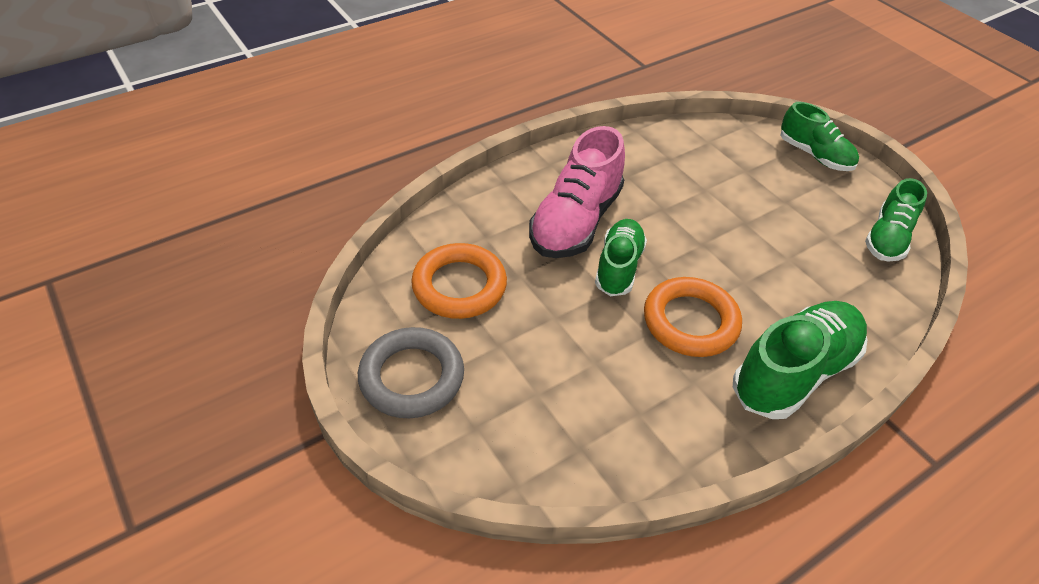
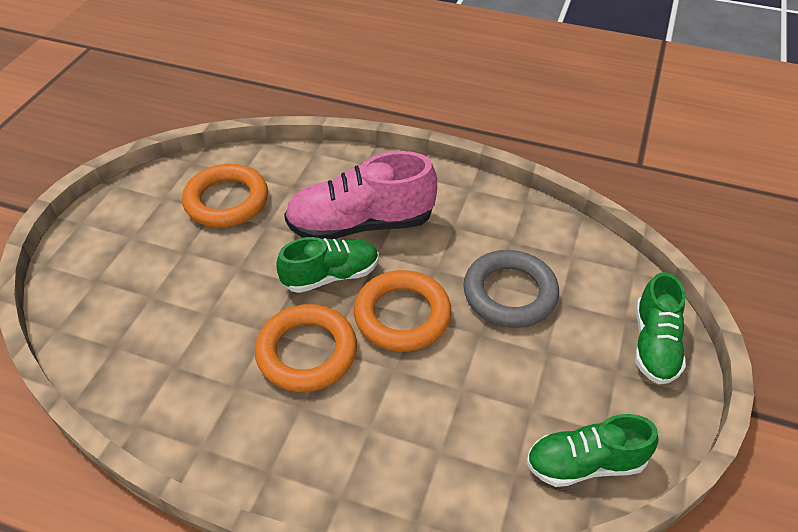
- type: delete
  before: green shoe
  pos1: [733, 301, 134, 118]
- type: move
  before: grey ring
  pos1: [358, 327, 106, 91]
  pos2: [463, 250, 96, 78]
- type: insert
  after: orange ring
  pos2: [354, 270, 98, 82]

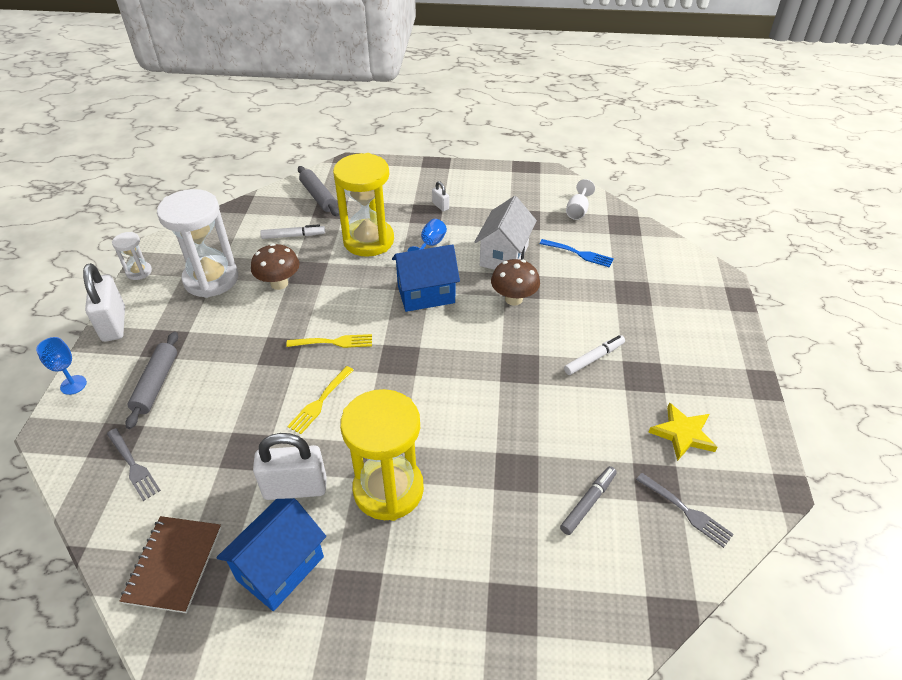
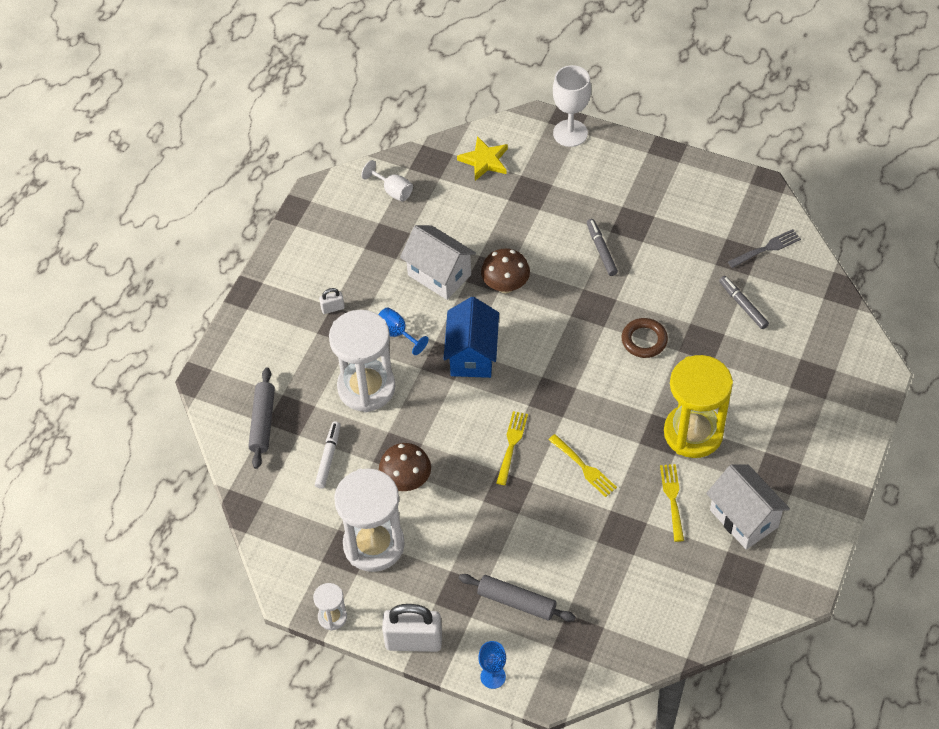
- type: recolor
  before: yellow hourglass
  after: white hourglass
  pos1: [333, 153, 61, 104]
  pos2: [329, 310, 66, 102]
- type: rotate
  before: grey rolling pin
  pos1: [298, 166, 41, 50]
  pos2: [248, 367, 27, 102]
  turn: -75
- type: delete
  before: blue fork
  pos1: [540, 239, 74, 29]
- type: recolor
  before: white marker
  after: grey marker
  pos1: [564, 335, 61, 40]
  pos2: [587, 219, 31, 57]
- type: move
  before: yellow star
  pos1: [648, 403, 69, 58]
  pos2: [457, 136, 51, 45]
- type: delete
  before: grey fork
  pos1: [107, 428, 54, 73]
- type: replace
  before: white padlock
  after: yellow fork
  pos1: [253, 433, 74, 67]
  pos2: [660, 464, 24, 78]
- type: recolor
  before: blue house
  after: white house
  pos1: [216, 498, 110, 113]
  pos2: [706, 464, 84, 86]
- type: delete
  before: brown notebook
  pos1: [120, 516, 101, 97]
- type: insert
  after: white goblet
  pos2: [553, 65, 38, 82]
- type: insert
  after: brown ring
  pos2: [622, 318, 46, 40]

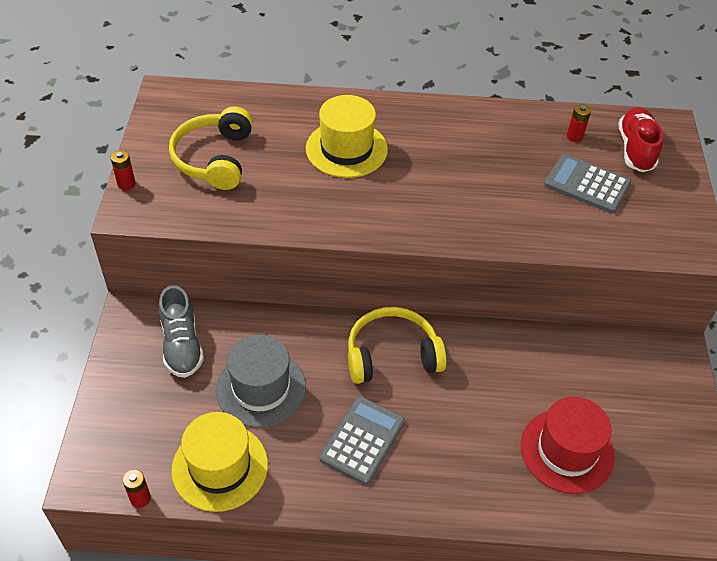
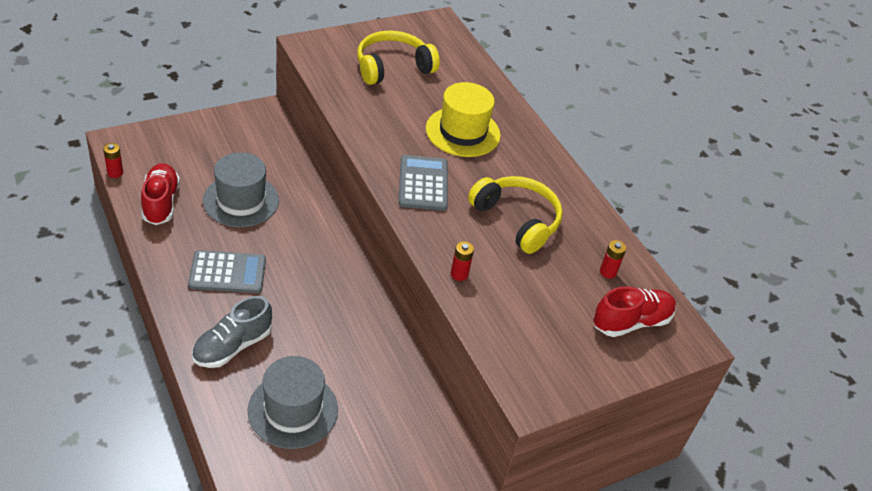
- type: move
  before: red battery
  pos1: [111, 150, 24, 40]
  pos2: [451, 241, 23, 40]
- type: move
  before: grey calculator
  pos1: [544, 154, 87, 60]
  pos2: [399, 155, 49, 56]
- type: move
  before: grey shoe
  pos1: [159, 285, 45, 93]
  pos2: [192, 296, 80, 72]
- type: move
  before: yellow headphones
  pos1: [348, 307, 99, 77]
  pos2: [468, 176, 95, 78]
- type: recolor
  before: red hat
  after: grey hat
  pos1: [521, 397, 94, 97]
  pos2: [248, 356, 90, 93]
- type: replace
  before: yellow hat
  after: red shoe
  pos1: [171, 412, 97, 100]
  pos2: [141, 163, 39, 62]

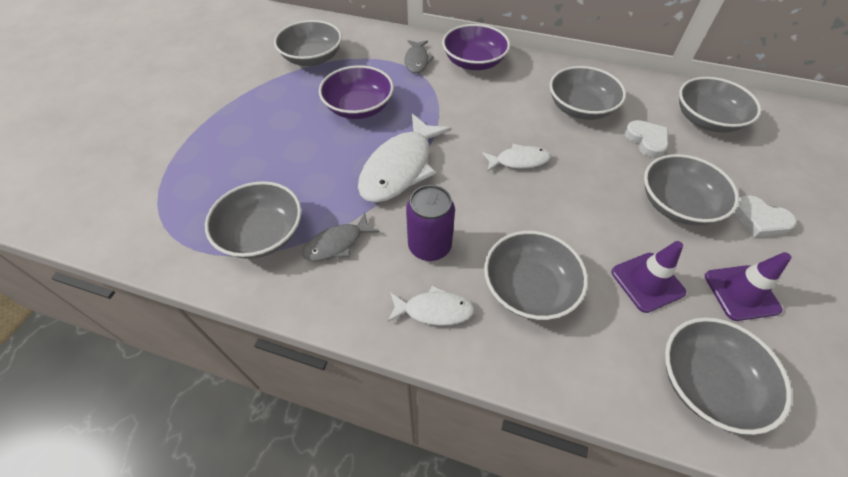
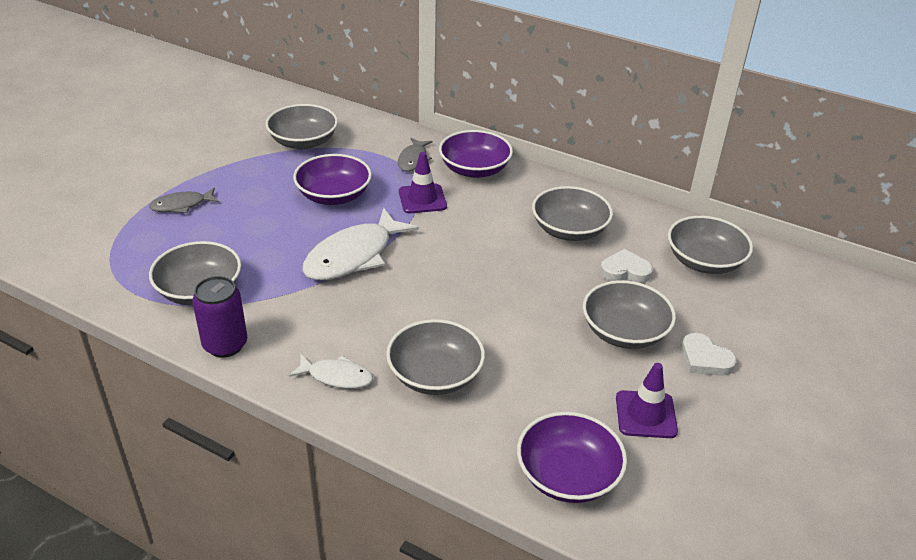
- type: rotate
  before: white heart
  pos1: [624, 120, 44, 38]
  pos2: [600, 249, 53, 34]
  turn: -75
- type: delete
  before: white fish
  pos1: [482, 144, 69, 28]
- type: move
  before: purple can
  pos1: [406, 185, 49, 76]
  pos2: [192, 276, 55, 82]
- type: move
  before: grey fish
  pos1: [302, 213, 77, 48]
  pos2: [149, 188, 70, 25]
- type: move
  before: purple traffic cone
  pos1: [611, 241, 75, 72]
  pos2: [399, 152, 48, 61]
- type: recolor
  before: grey bowl
  after: purple bowl
  pos1: [665, 317, 127, 118]
  pos2: [517, 412, 110, 91]

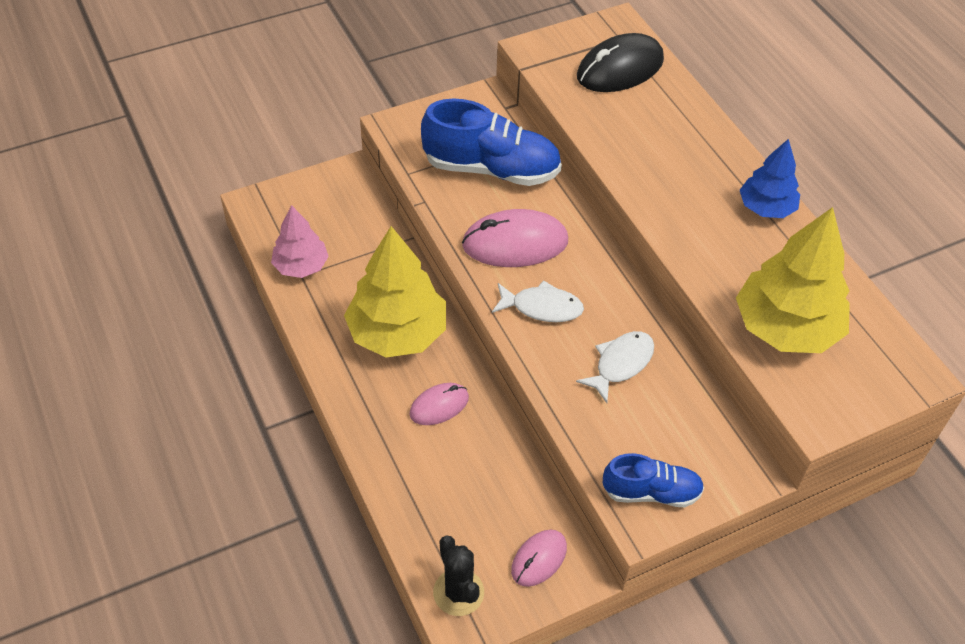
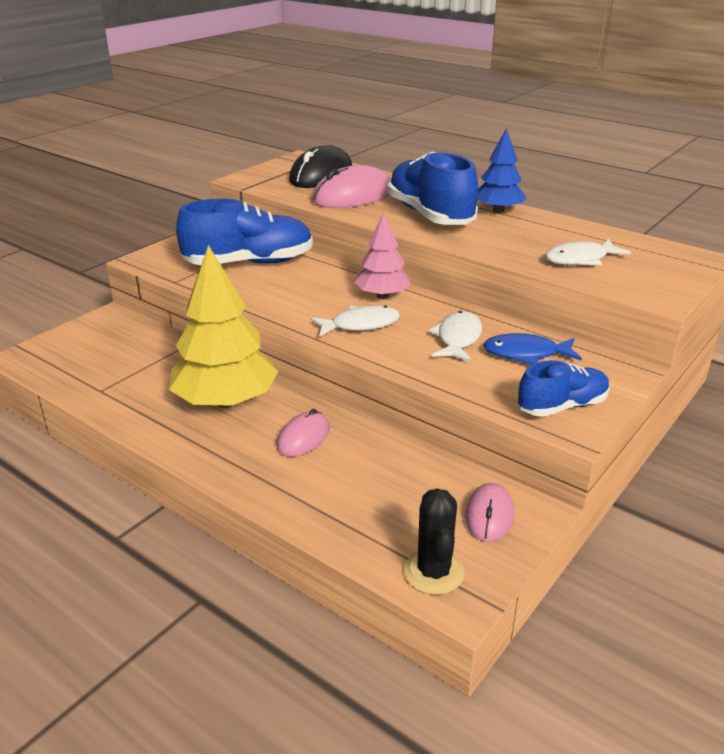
- type: move
  before: pink tree
  pos1: [271, 205, 58, 73]
  pos2: [354, 212, 57, 87]
- type: replace
  before: yellow tree
  after: white fish
  pos1: [736, 207, 114, 146]
  pos2: [545, 239, 86, 26]
- type: move
  before: pink mouse
  pos1: [462, 209, 106, 58]
  pos2: [312, 165, 79, 43]
- type: rotate
  before: black cactus
  pos1: [433, 535, 51, 81]
  pos2: [404, 488, 61, 107]
  turn: 45
- type: insert
  after: blue shoe
  pos2: [387, 152, 91, 73]
- type: insert
  after: blue fish
  pos2: [483, 333, 99, 32]

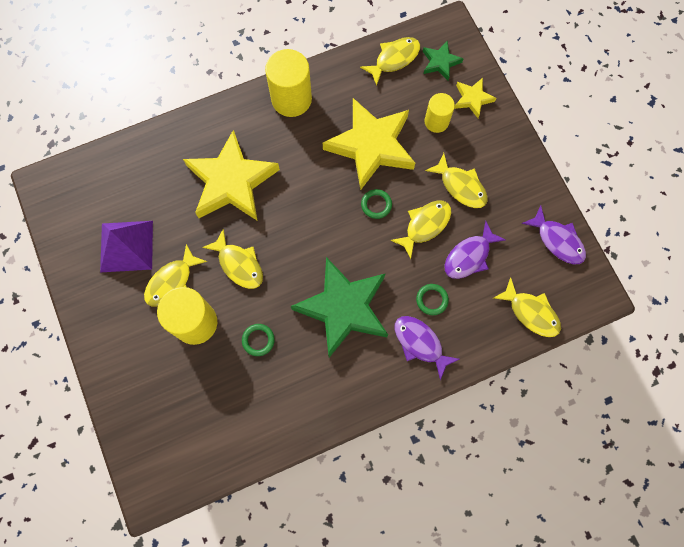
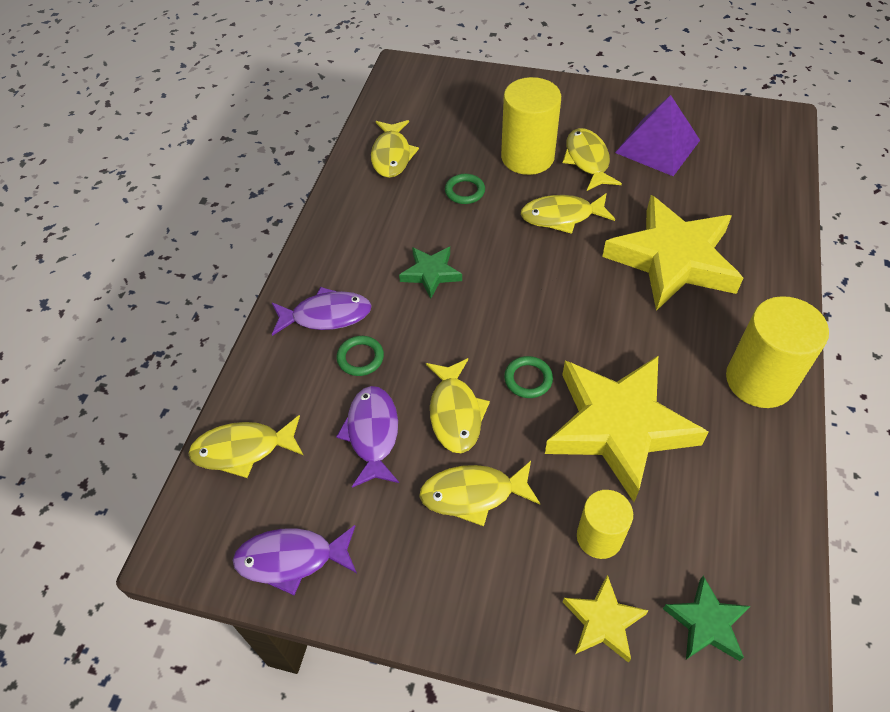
- type: move
  before: yellow fish
  pos1: [360, 37, 60, 49]
  pos2: [371, 120, 48, 58]
- type: resize
  before: green star
  pos1: [291, 257, 97, 101]
  pos2: [399, 247, 63, 52]
  scale: 0.46

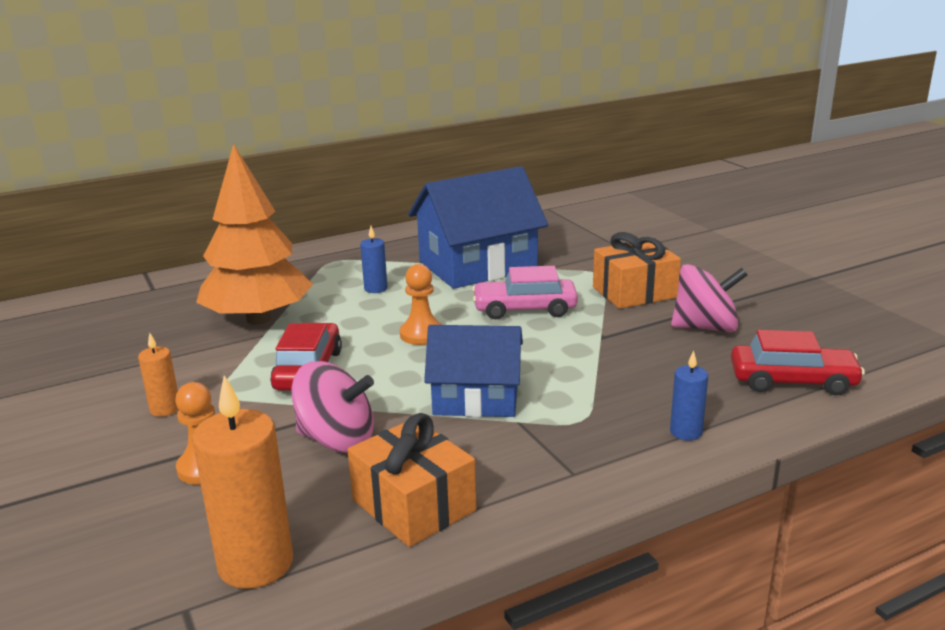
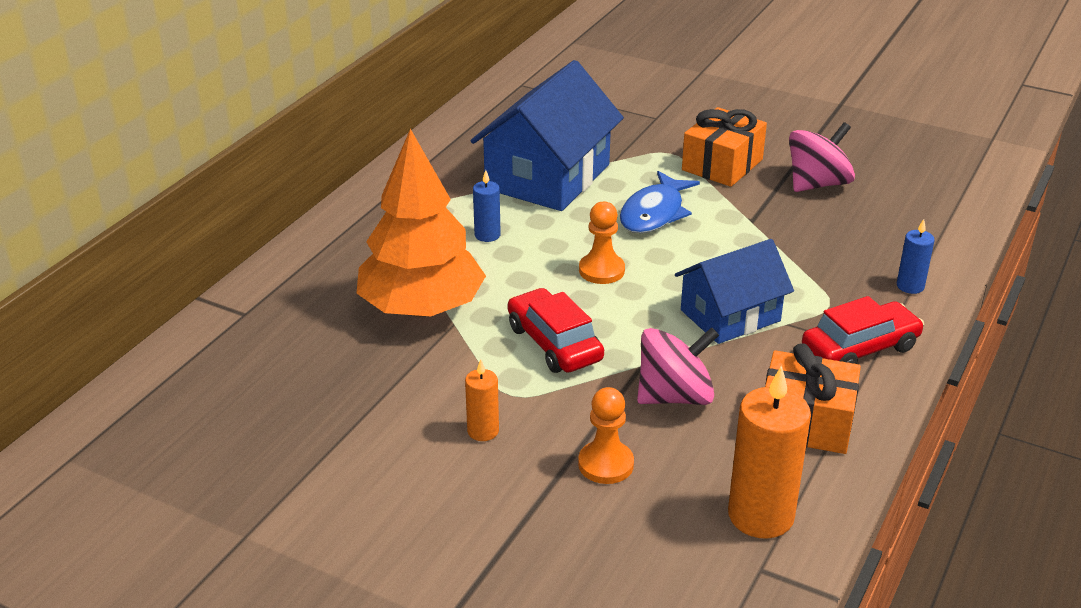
- type: replace
  before: pink car
  after: blue fish
  pos1: [472, 266, 106, 53]
  pos2: [620, 171, 80, 62]
- type: move
  before: red car
  pos1: [731, 330, 134, 66]
  pos2: [802, 296, 122, 68]

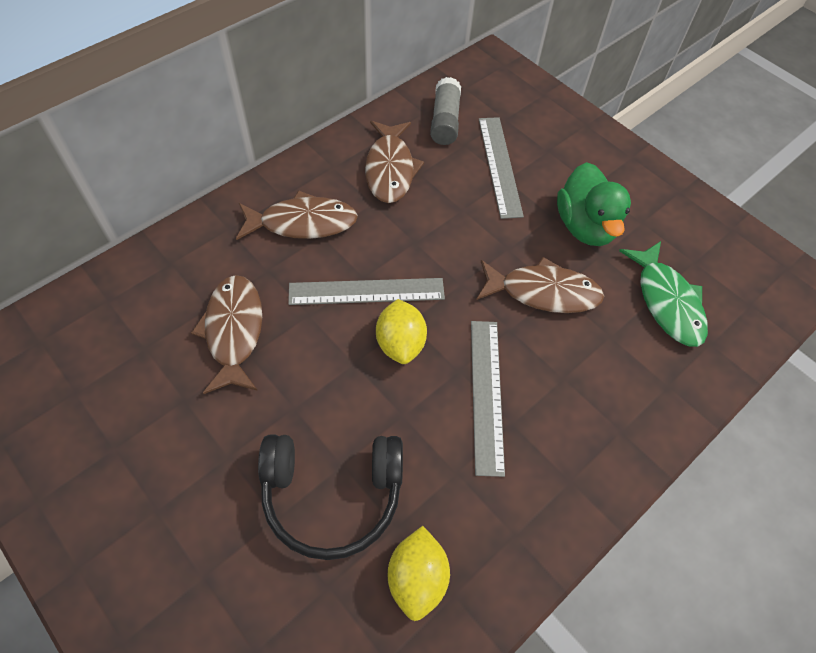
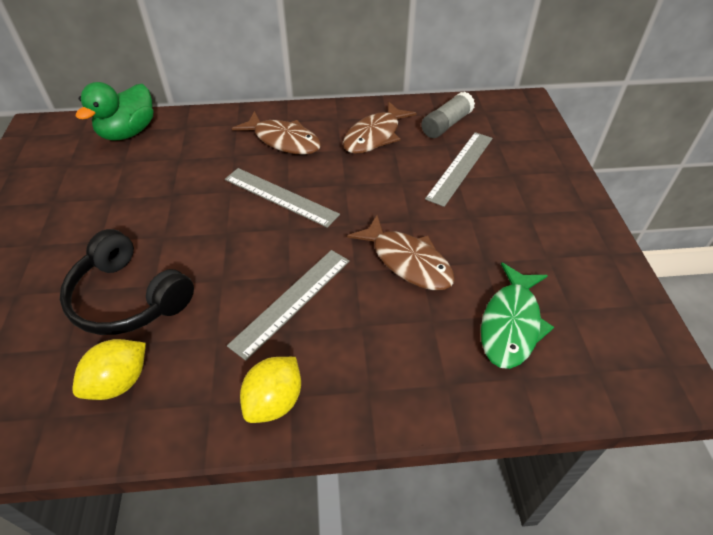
- type: move
  before: green duck
  pos1: [557, 162, 74, 84]
  pos2: [76, 82, 77, 59]
- type: delete
  before: brown fish
  pos1: [191, 275, 71, 119]
- type: move
  before: yellow lemon
  pos1: [376, 299, 51, 65]
  pos2: [240, 357, 61, 66]

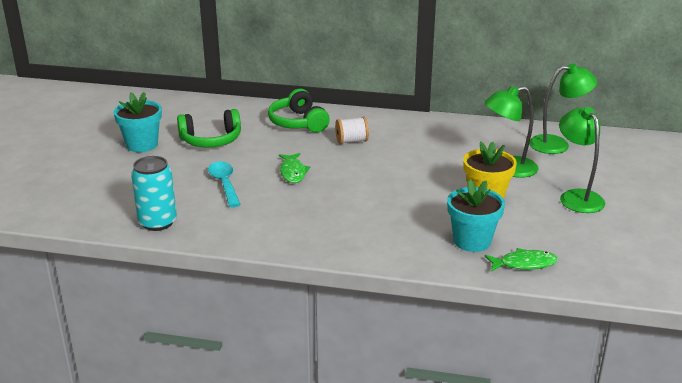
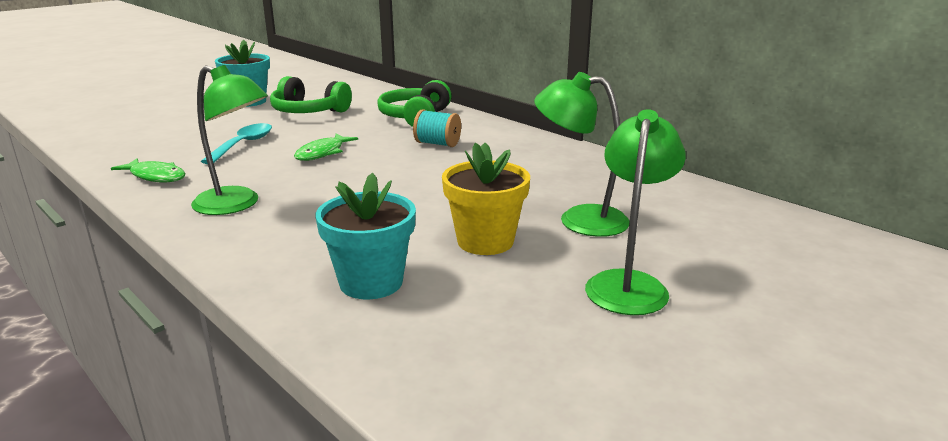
- type: move
  before: green lamp
  pos1: [529, 63, 68, 91]
  pos2: [191, 65, 77, 150]
- type: recolor
  before: white spool
  after: turquoise spool
  pos1: [335, 117, 34, 27]
  pos2: [413, 110, 48, 37]
- type: delete
  before: turquoise can
  pos1: [131, 156, 46, 75]
- type: move
  before: green fish
  pos1: [485, 248, 73, 24]
  pos2: [111, 158, 74, 24]

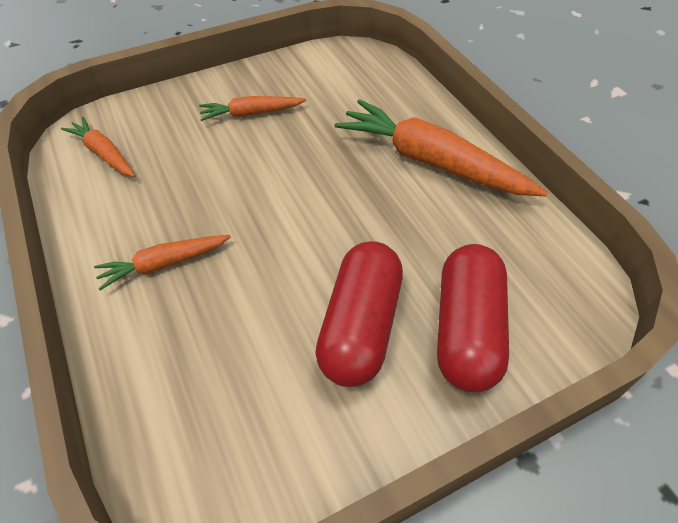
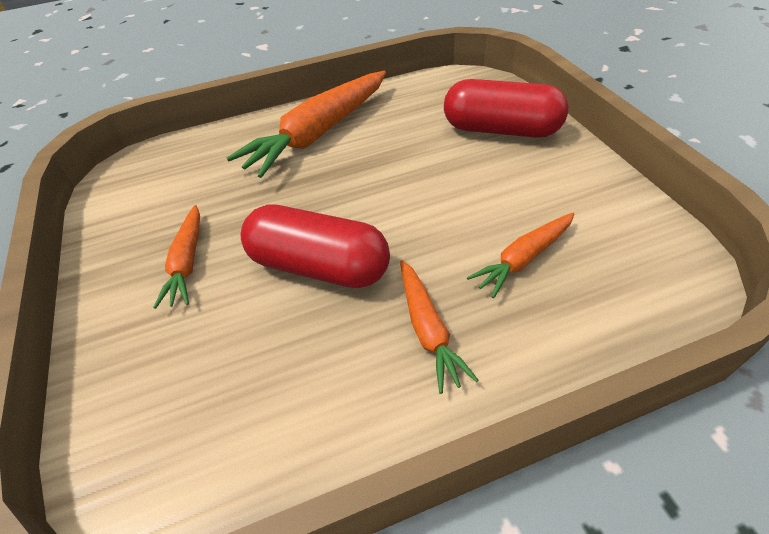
- type: move
  before: orange carrot
  pos1: [61, 117, 75, 60]
  pos2: [467, 213, 108, 85]
- type: move
  before: red capsule
  pos1: [315, 241, 88, 146]
  pos2: [241, 204, 149, 84]

